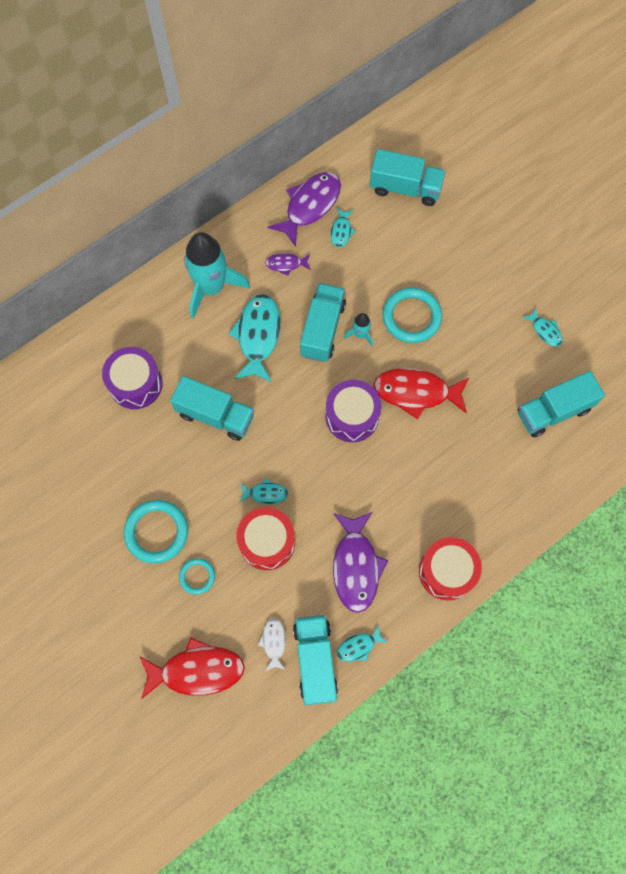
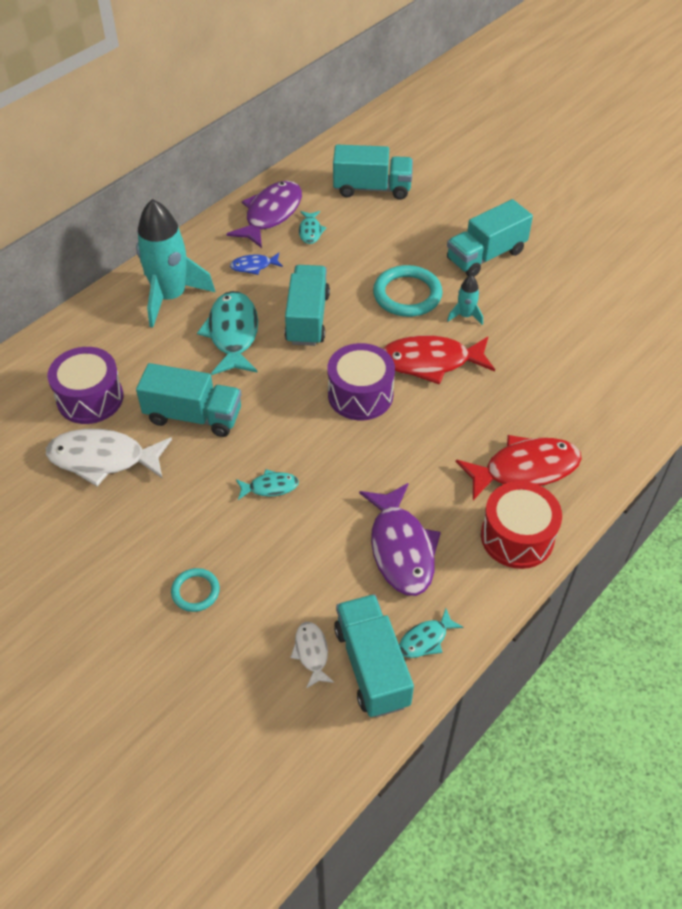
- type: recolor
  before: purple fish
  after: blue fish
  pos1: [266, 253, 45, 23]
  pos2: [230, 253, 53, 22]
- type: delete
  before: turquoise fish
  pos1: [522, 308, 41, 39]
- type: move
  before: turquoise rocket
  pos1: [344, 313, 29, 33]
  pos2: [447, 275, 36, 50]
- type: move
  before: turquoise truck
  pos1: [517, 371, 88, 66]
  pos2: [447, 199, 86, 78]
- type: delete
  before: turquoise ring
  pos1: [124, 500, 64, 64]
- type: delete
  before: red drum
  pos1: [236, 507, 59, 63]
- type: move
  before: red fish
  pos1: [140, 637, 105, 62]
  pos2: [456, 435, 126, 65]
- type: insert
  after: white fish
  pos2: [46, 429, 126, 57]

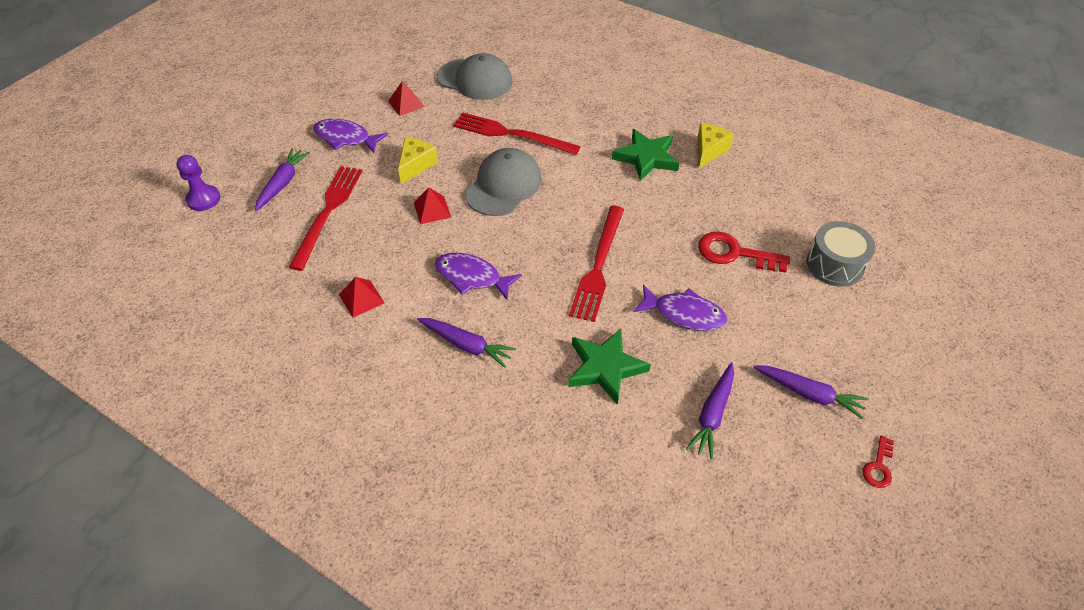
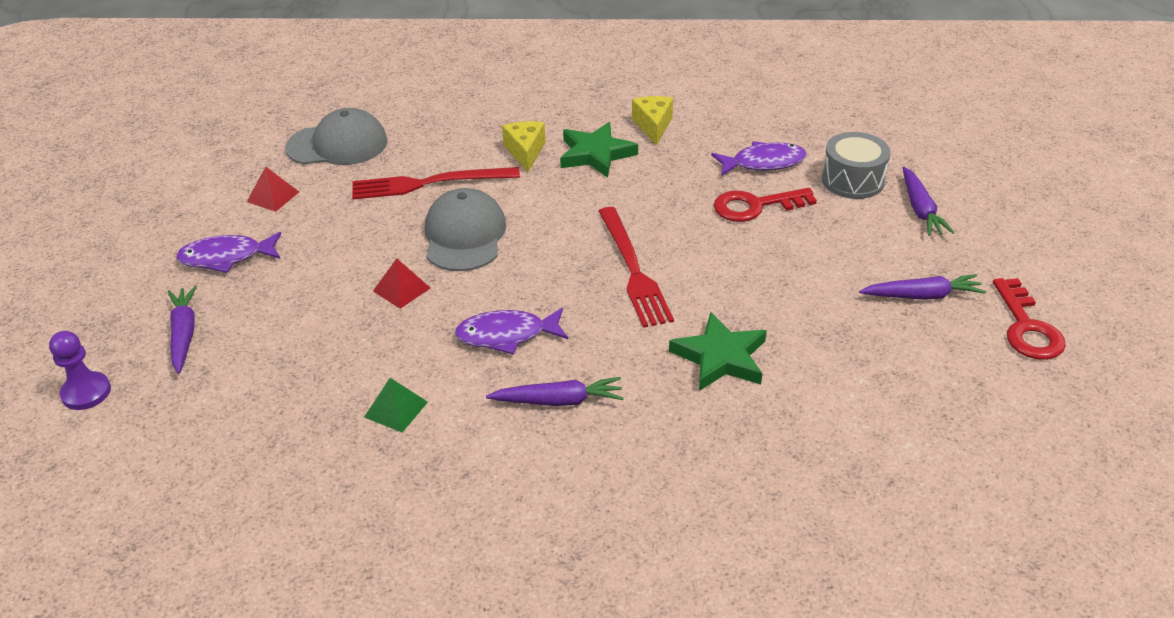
- type: move
  before: yellow cheese
  pos1: [398, 137, 40, 47]
  pos2: [502, 121, 44, 51]
- type: delete
  before: red fork
  pos1: [289, 166, 73, 105]
- type: recolor
  before: red pyramid
  after: green pyramid
  pos1: [339, 277, 45, 41]
  pos2: [364, 378, 64, 55]
- type: move
  before: purple fish
  pos1: [633, 285, 94, 46]
  pos2: [711, 141, 96, 35]
- type: move
  before: purple carrot
  pos1: [686, 362, 48, 97]
  pos2: [902, 166, 52, 70]
- type: resize
  before: red key
  pos1: [862, 435, 32, 53]
  pos2: [993, 278, 73, 82]
  scale: 1.85

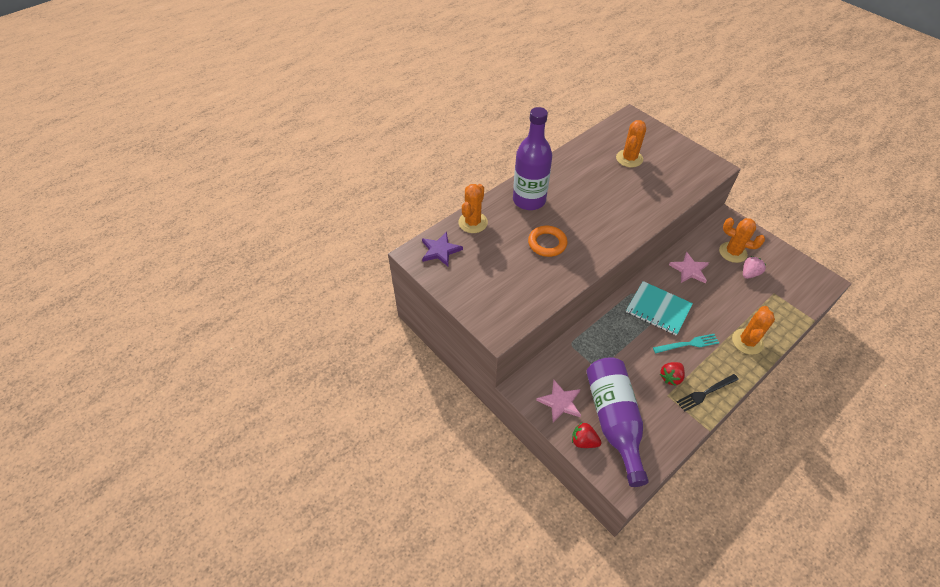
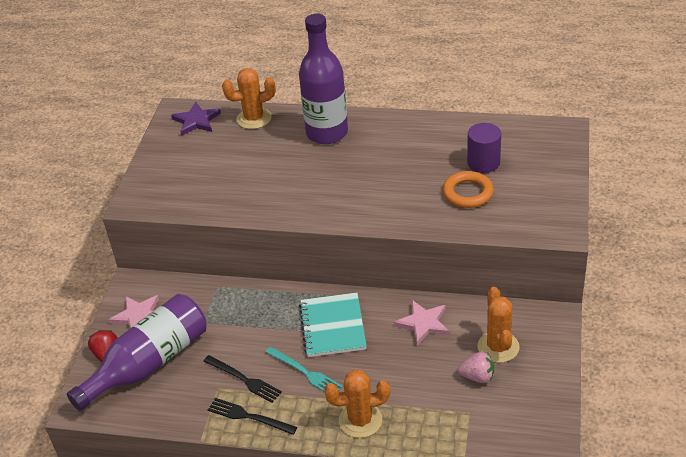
- type: replace
  before: orange cactus
  after: purple cylinder
  pos1: [616, 120, 30, 47]
  pos2: [467, 123, 34, 50]
- type: move
  before: orange ring
  pos1: [528, 226, 40, 31]
  pos2: [443, 171, 51, 37]
- type: replace
  before: red strawberry
  after: black fork
  pos1: [660, 362, 25, 24]
  pos2: [203, 355, 79, 48]

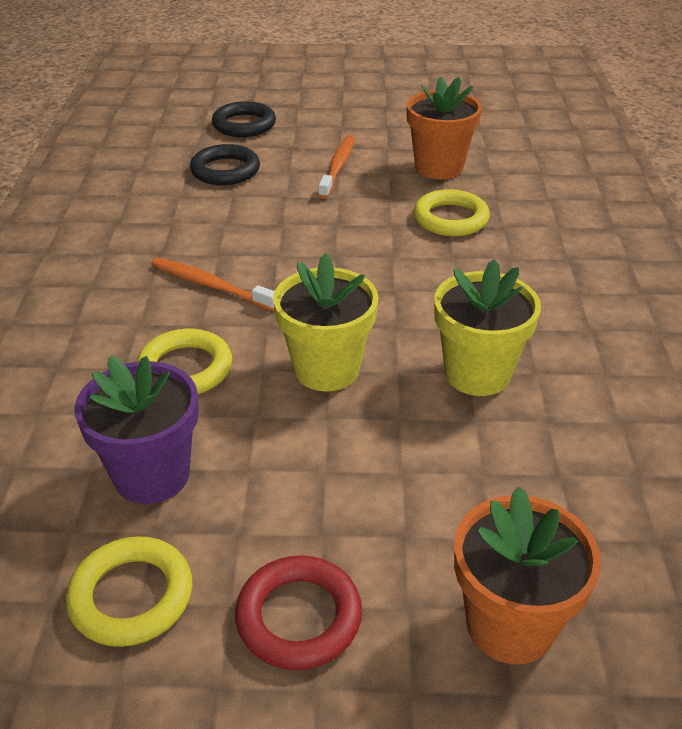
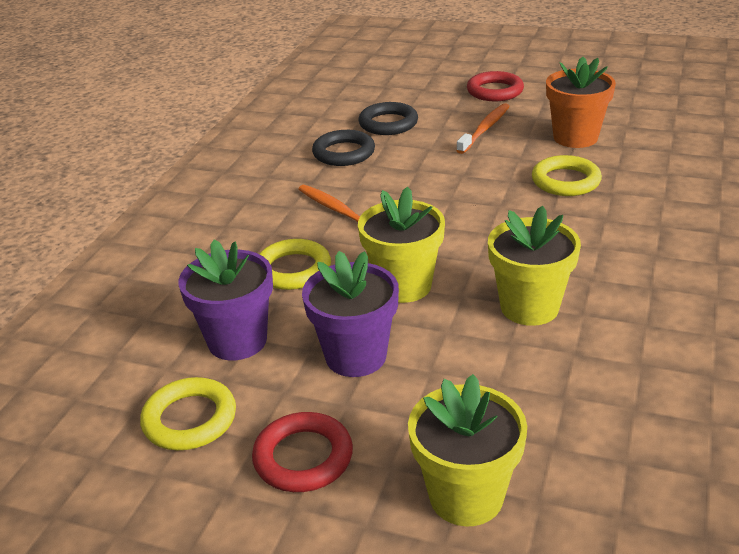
- type: move
  before: black ring
  pos1: [212, 101, 64, 36]
  pos2: [312, 130, 63, 36]
- type: recolor
  before: orange flower pot
  after: yellow flower pot
  pos1: [454, 487, 147, 178]
  pos2: [408, 374, 119, 153]
- type: insert
  after: red ring
  pos2: [467, 71, 57, 30]
- type: insert
  after: purple flower pot
  pos2: [302, 251, 97, 126]

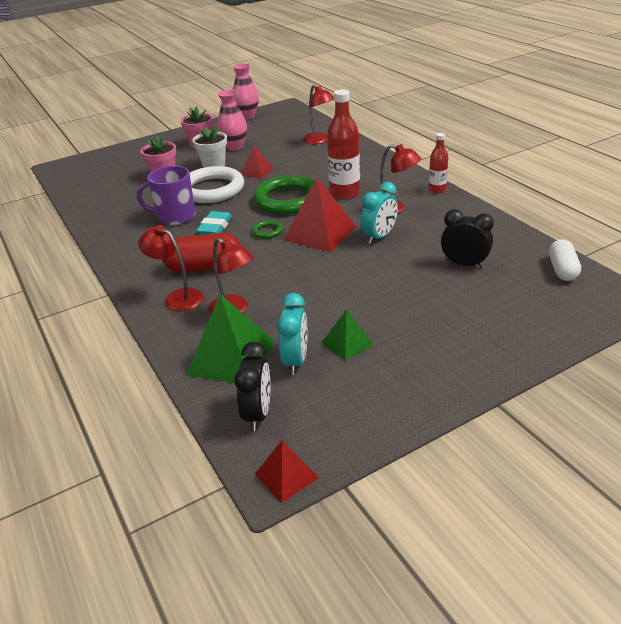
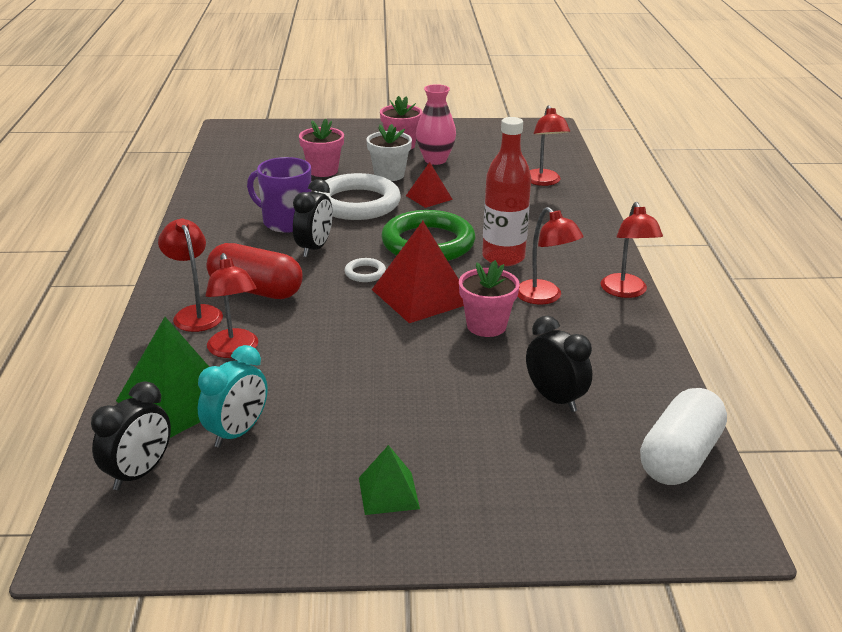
- type: delete
  before: pink vase
  pos1: [233, 63, 26, 56]
- type: replace
  before: red bottle
  after: red lamp
  pos1: [429, 133, 19, 61]
  pos2: [600, 202, 63, 96]
- type: replace
  before: turquoise clock
  after: pink flower pot
  pos1: [360, 182, 38, 62]
  pos2: [459, 260, 61, 77]
- type: replace
  before: turquoise eraser
  after: black clock
  pos1: [196, 211, 36, 24]
  pos2: [293, 179, 40, 78]
- type: recolor
  before: green ring
  after: white ring
  pos1: [252, 220, 31, 19]
  pos2: [345, 258, 41, 24]
- type: resize
  before: white capsule
  pos1: [549, 239, 32, 42]
  pos2: [640, 388, 87, 97]
  scale: 1.53
- type: move
  before: green pyramid
  pos1: [321, 310, 53, 51]
  pos2: [359, 445, 61, 70]
- type: delete
  before: red pyramid
  pos1: [255, 440, 64, 63]

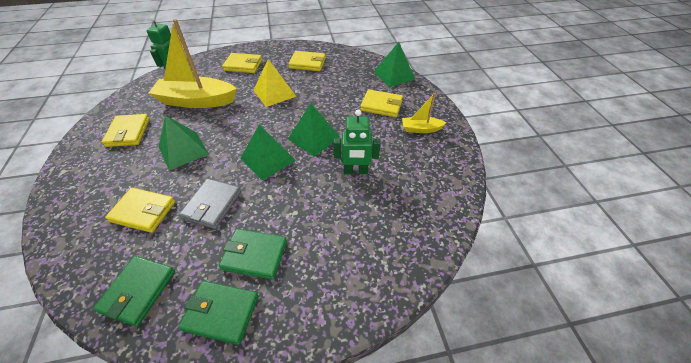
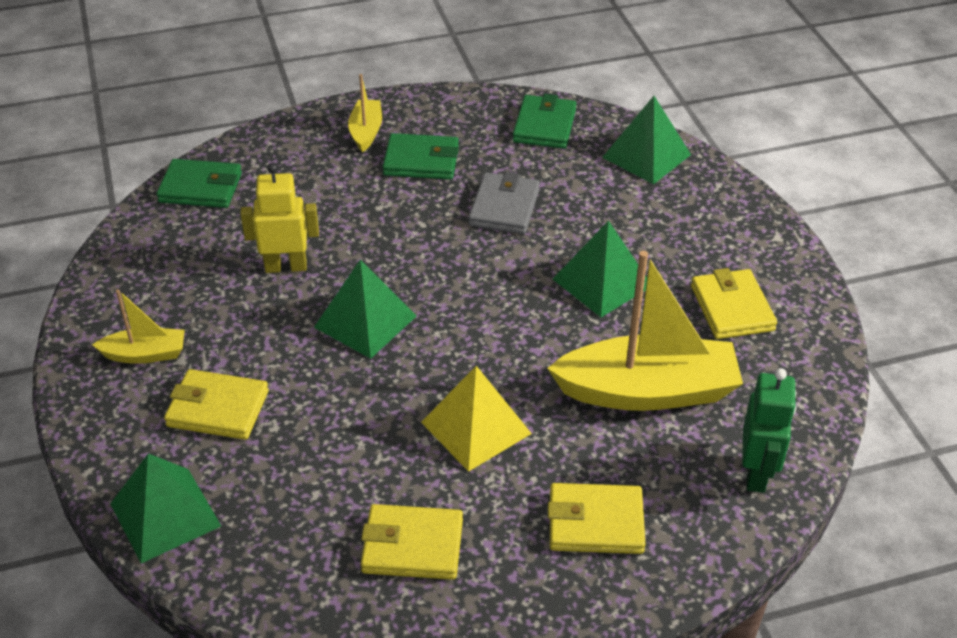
- type: recolor
  before: green robot
  after: yellow robot
  pos1: [334, 109, 47, 65]
  pos2: [240, 163, 79, 110]
- type: move
  before: green pyramid
  pos1: [240, 125, 56, 56]
  pos2: [602, 96, 89, 88]
- type: delete
  before: yellow wallet
  pos1: [105, 188, 70, 45]
- type: move
  before: green wallet
  pos1: [178, 281, 80, 64]
  pos2: [156, 159, 86, 49]
- type: insert
  after: yellow boat
  pos2: [348, 74, 34, 78]

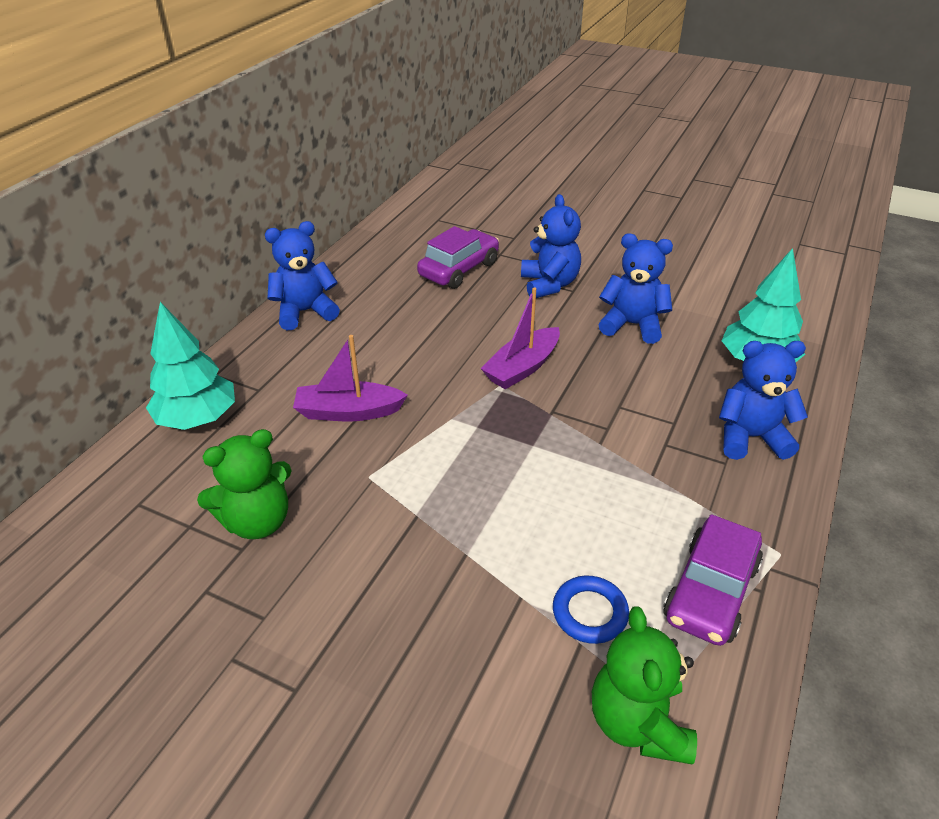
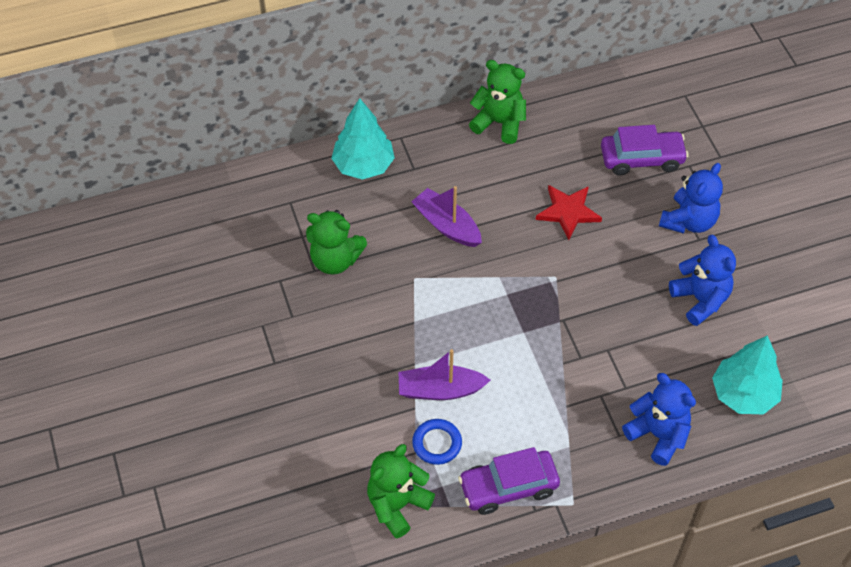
- type: recolor
  before: blue teddy bear
  after: green teddy bear
  pos1: [265, 221, 75, 109]
  pos2: [469, 60, 57, 84]
- type: move
  before: purple boat
  pos1: [480, 287, 80, 102]
  pos2: [398, 349, 92, 51]
- type: insert
  after: red star
  pos2: [536, 185, 66, 55]

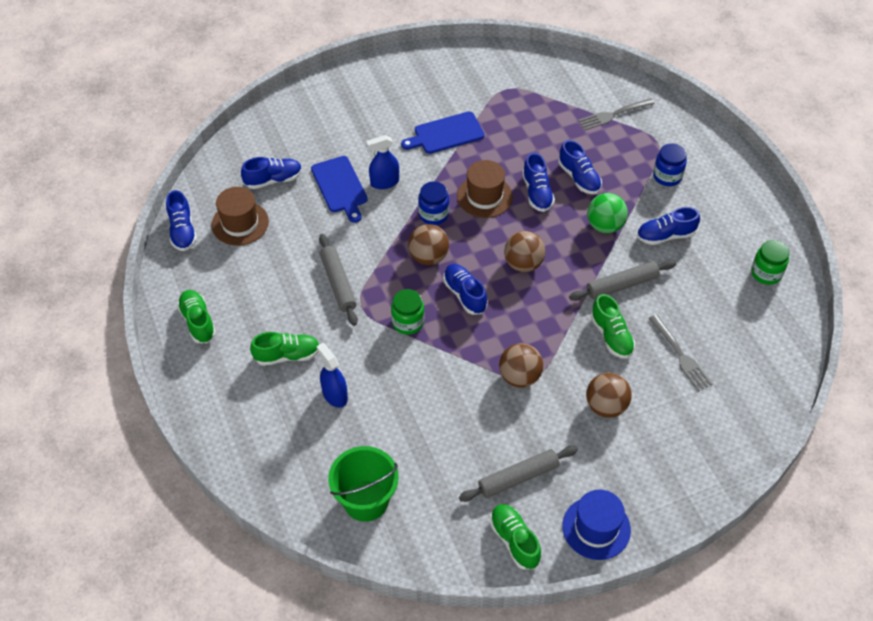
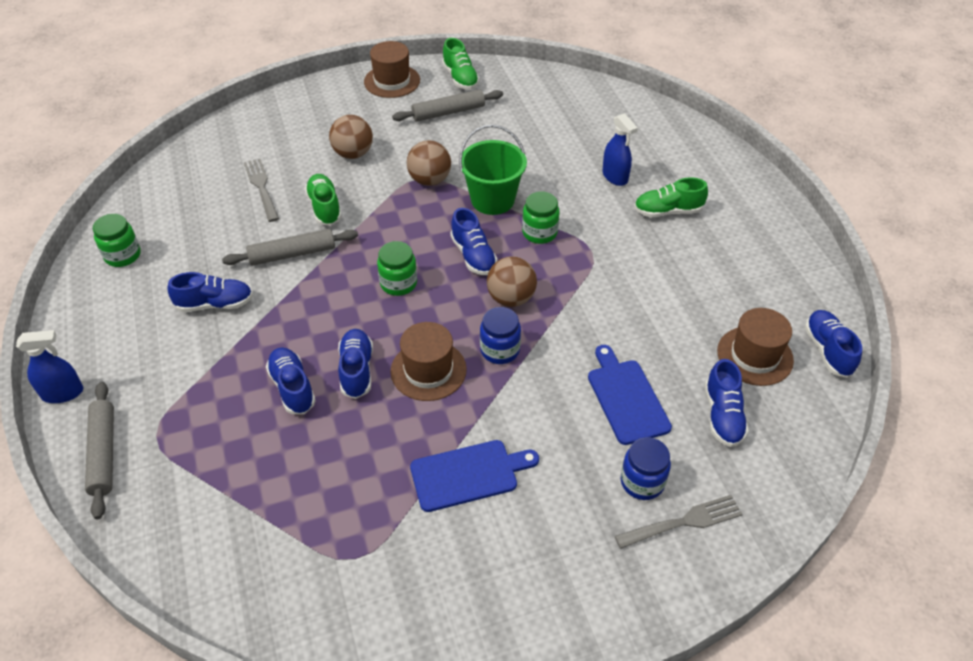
- type: move
  before: grey fork
  pos1: [578, 98, 77, 32]
  pos2: [615, 495, 127, 54]
- type: move
  before: blue spray bottle
  pos1: [366, 135, 33, 54]
  pos2: [16, 330, 67, 73]
- type: move
  before: blue jar
  pos1: [653, 143, 34, 43]
  pos2: [621, 437, 50, 63]
- type: rotate
  before: blue shoe
  pos1: [241, 157, 61, 32]
  pos2: [705, 359, 44, 88]
  turn: -75
- type: delete
  before: green ball
  pos1: [587, 193, 41, 40]
- type: replace
  before: brown ball
  after: green jar
  pos1: [504, 231, 42, 41]
  pos2: [377, 241, 40, 55]
- type: move
  before: grey rolling pin
  pos1: [319, 234, 39, 92]
  pos2: [85, 382, 29, 137]
- type: delete
  before: green shoe
  pos1: [177, 290, 39, 53]
- type: move
  before: green bucket
  pos1: [328, 446, 71, 76]
  pos2: [459, 125, 68, 90]
- type: recolor
  before: blue hat
  after: brown hat
  pos1: [562, 489, 69, 71]
  pos2: [364, 41, 56, 57]

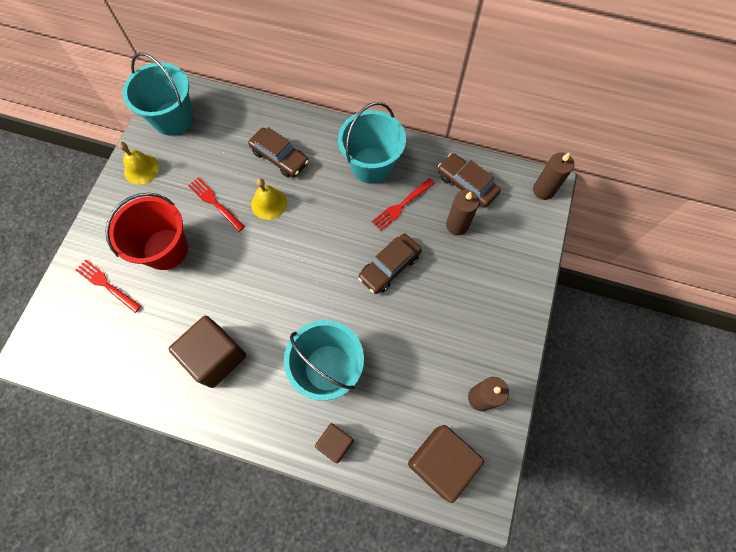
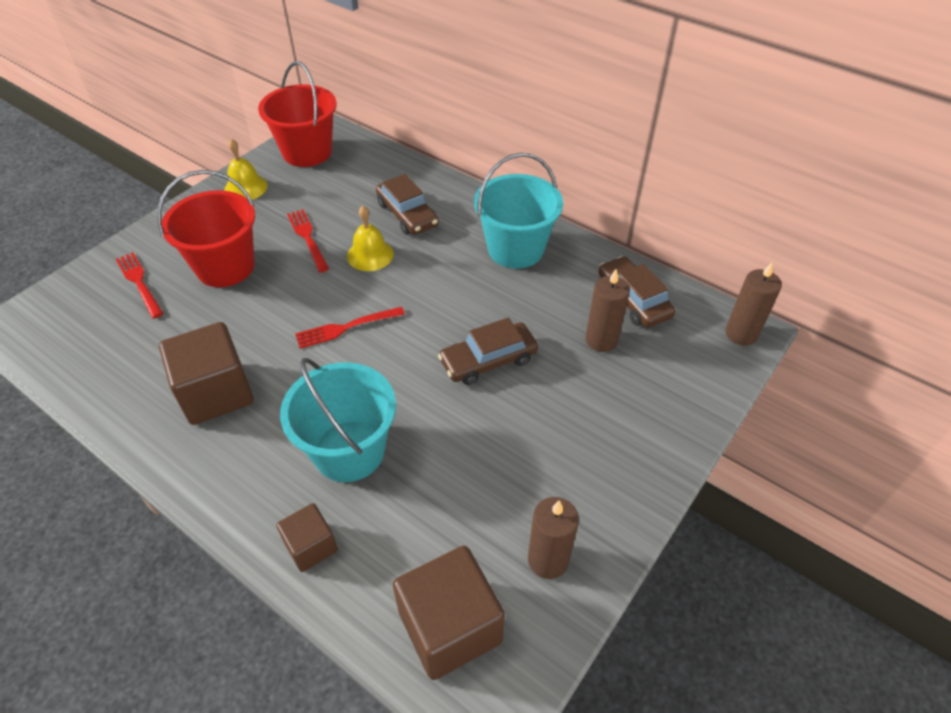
- type: recolor
  before: turquoise bucket
  after: red bucket
  pos1: [122, 52, 71, 84]
  pos2: [258, 61, 79, 106]
- type: move
  before: red fork
  pos1: [372, 178, 63, 53]
  pos2: [295, 307, 110, 42]

